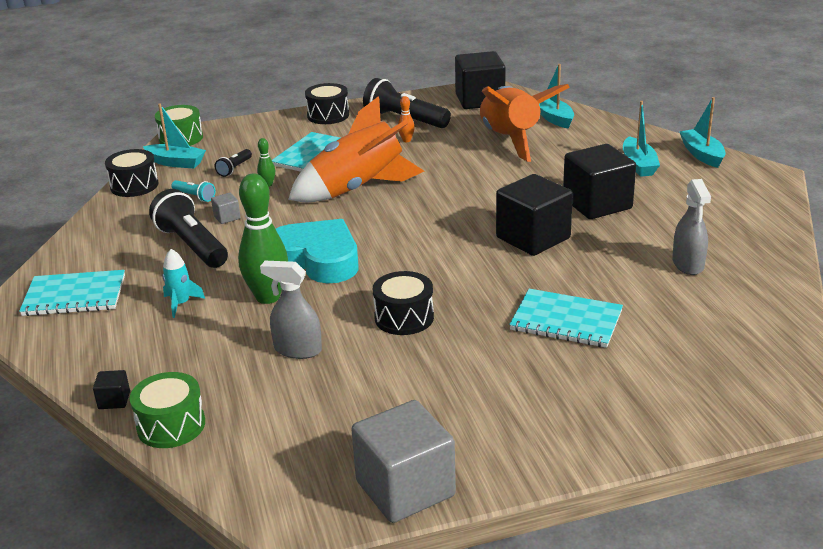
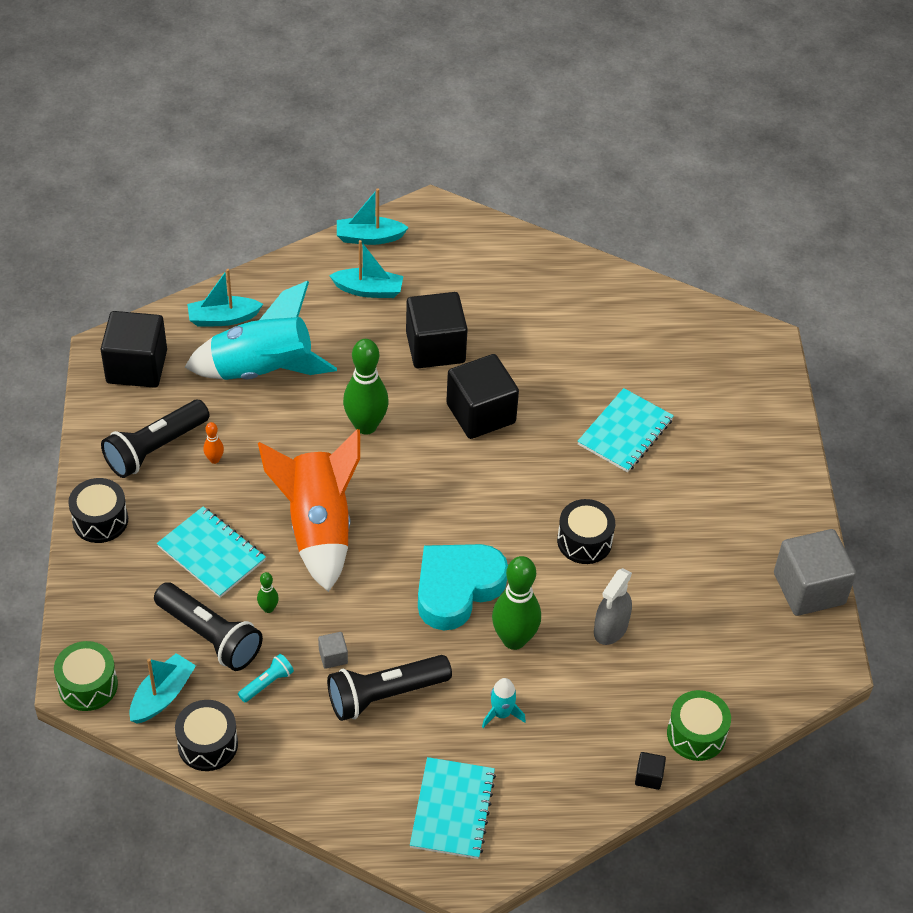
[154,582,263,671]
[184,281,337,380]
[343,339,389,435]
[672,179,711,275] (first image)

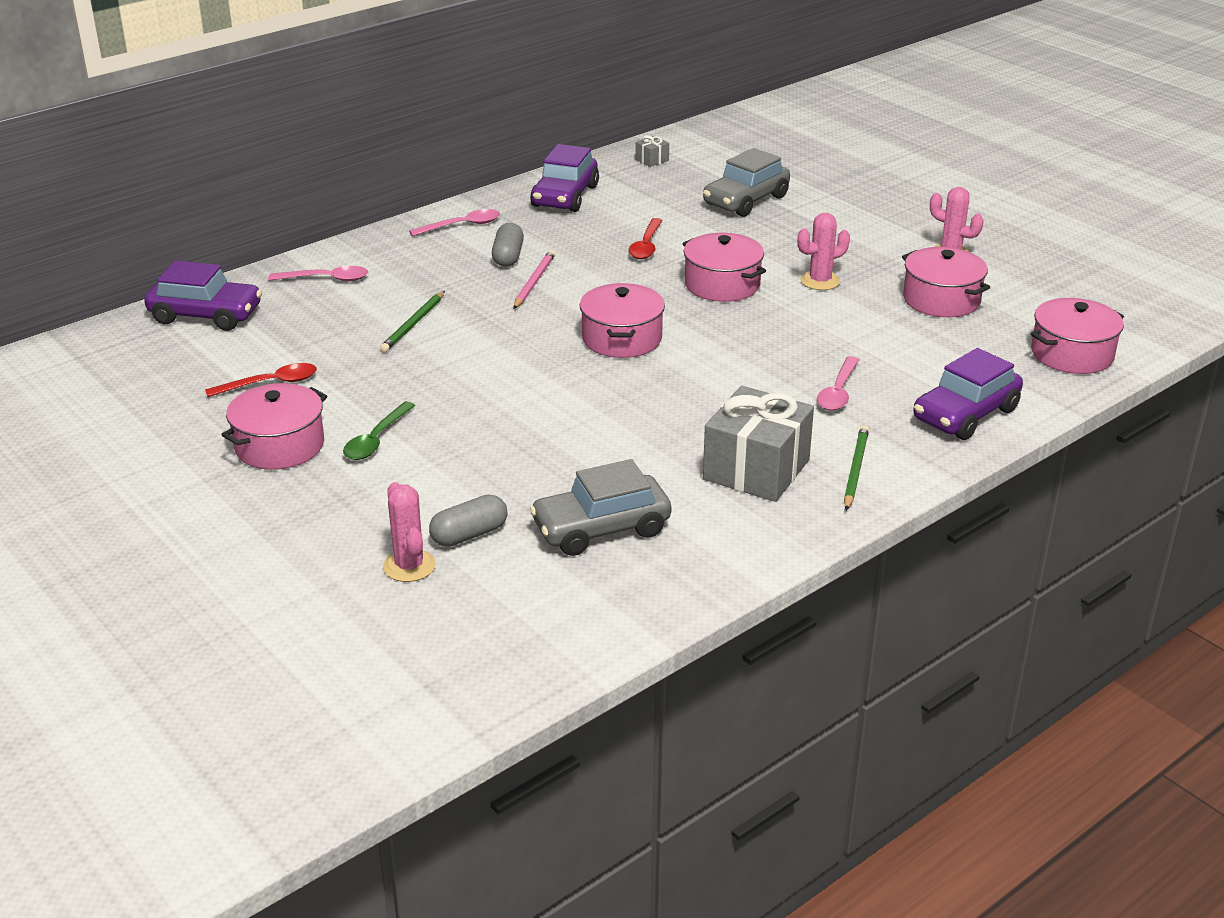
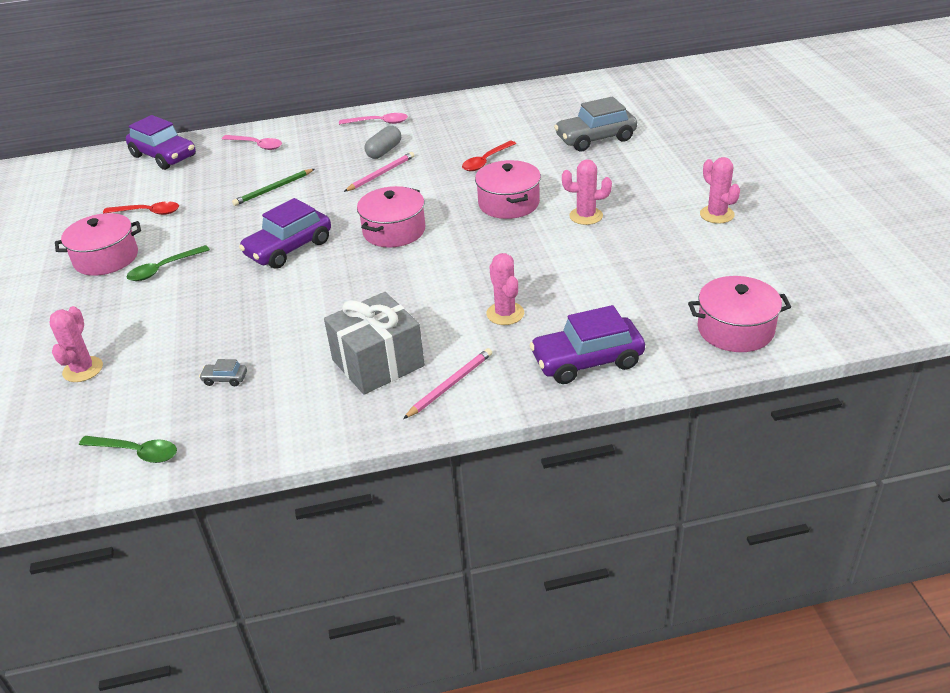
[79,436,177,463]
[199,359,247,386]
[239,198,331,269]
[403,348,492,419]
[486,253,524,325]
[429,494,508,547] (first image)
[635,135,669,167] (first image)
[902,247,990,317] (first image)

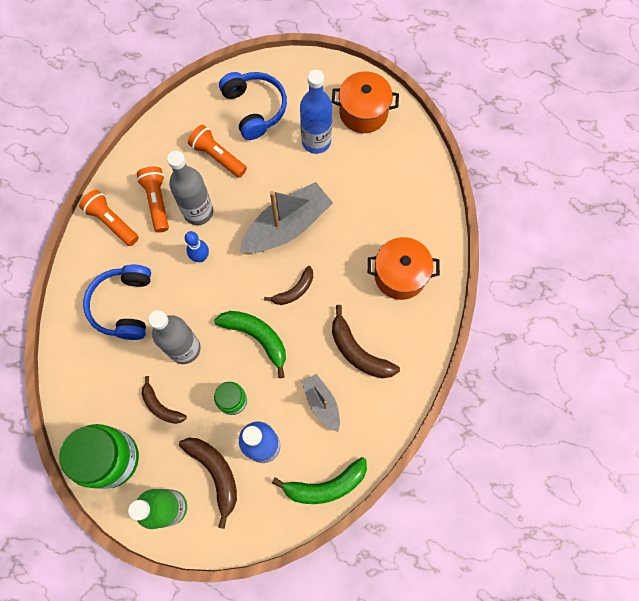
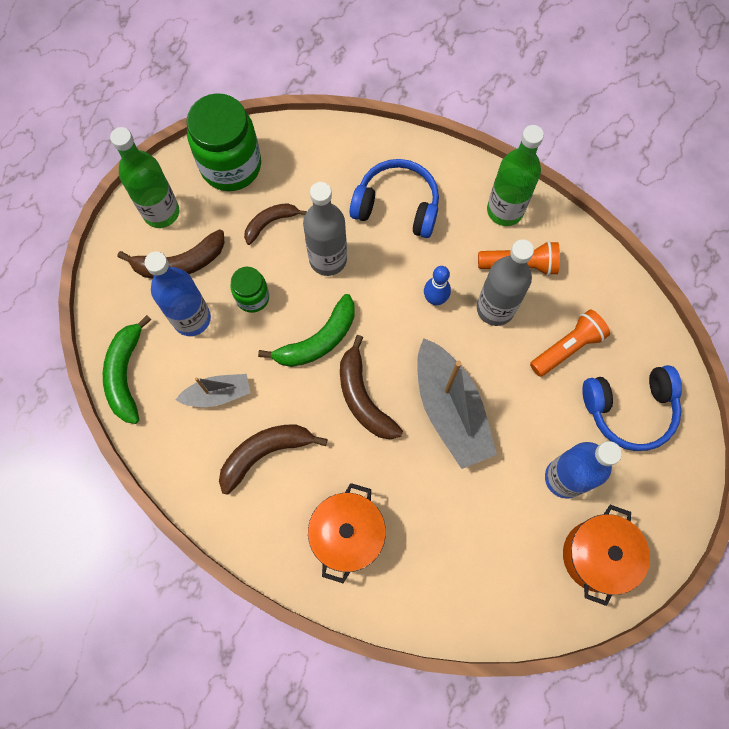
[340,335,403,439]
[487,125,544,226]

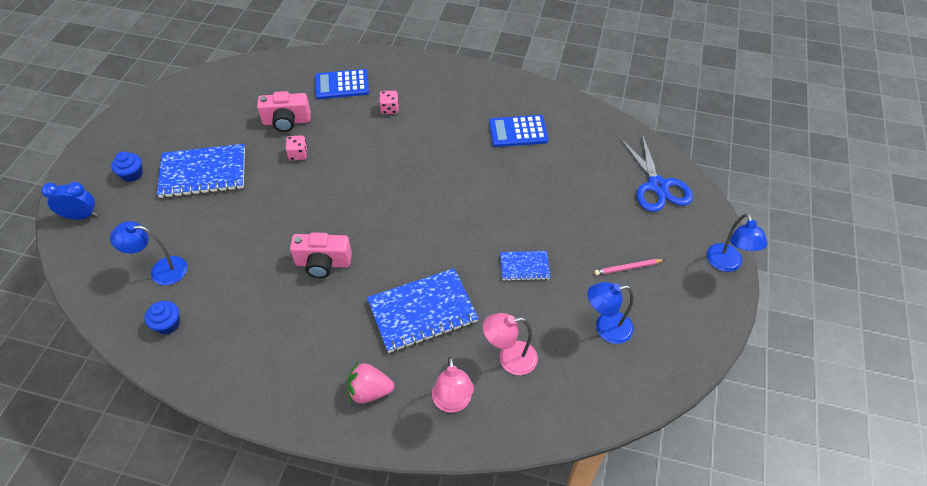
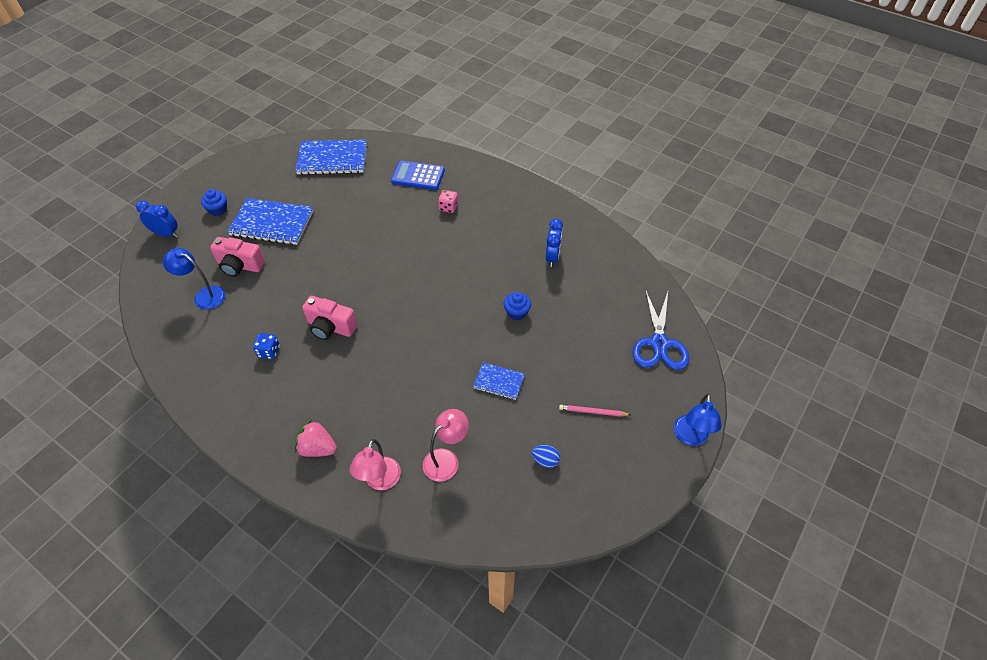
[210,237,265,277]
[253,333,280,359]
[295,139,367,175]
[423,409,469,482]
[504,292,531,320]
[532,445,560,468]
[546,219,563,267]
[286,135,308,160] (first image)

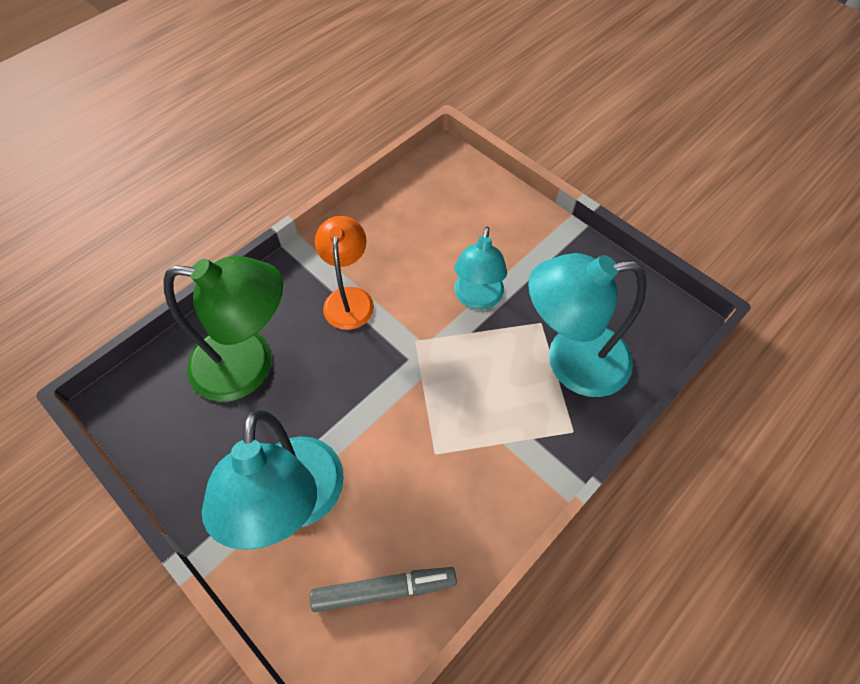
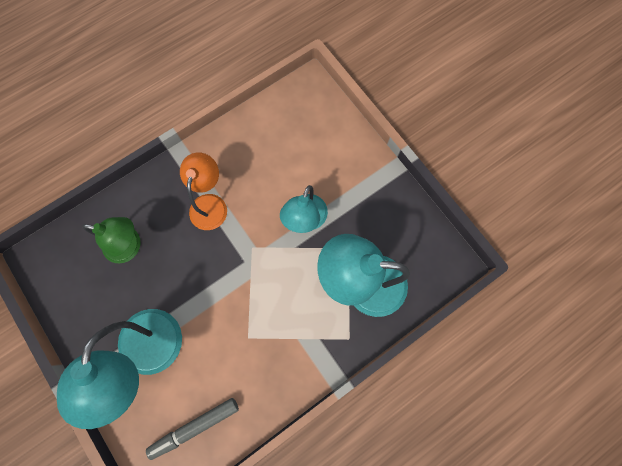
[82,217,141,264]
[146,398,239,460]

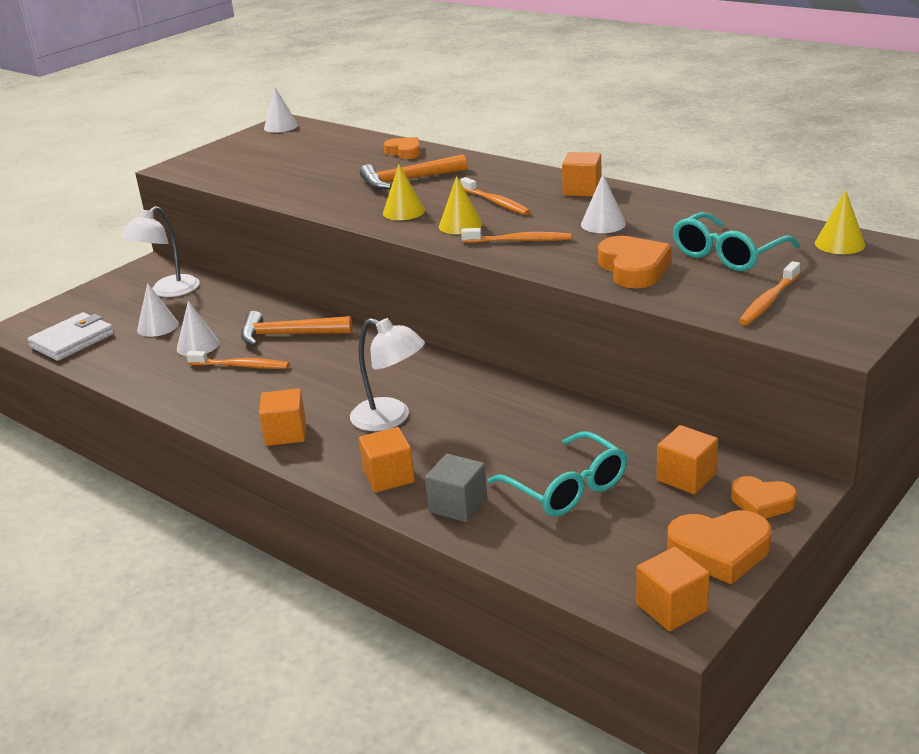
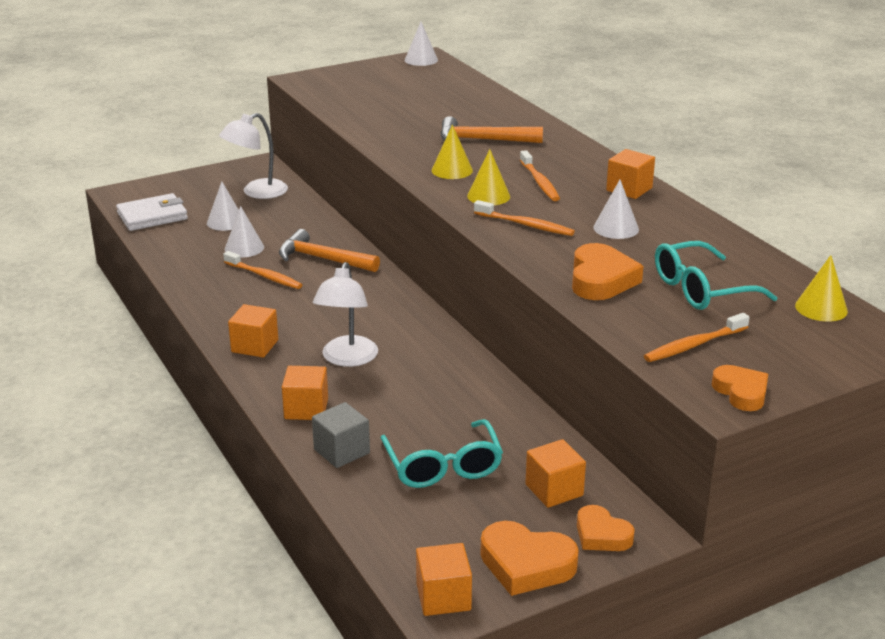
[313,262,378,367]
[712,365,768,411]

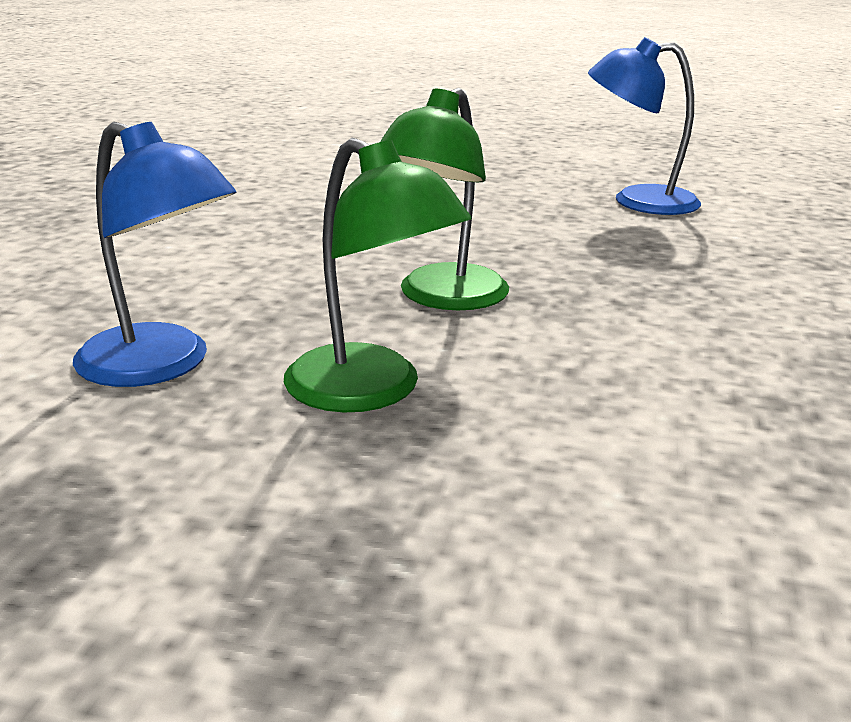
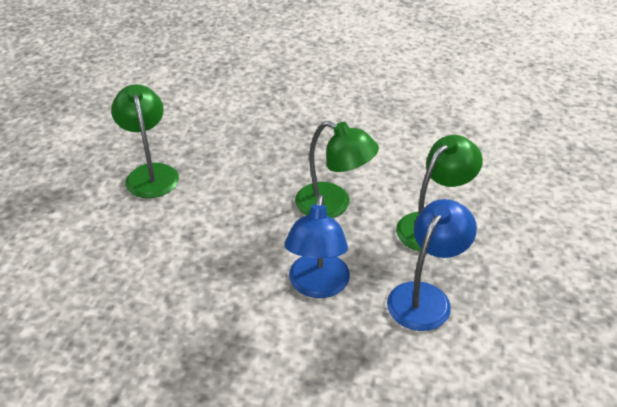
[111,84,179,198]
[285,195,350,298]

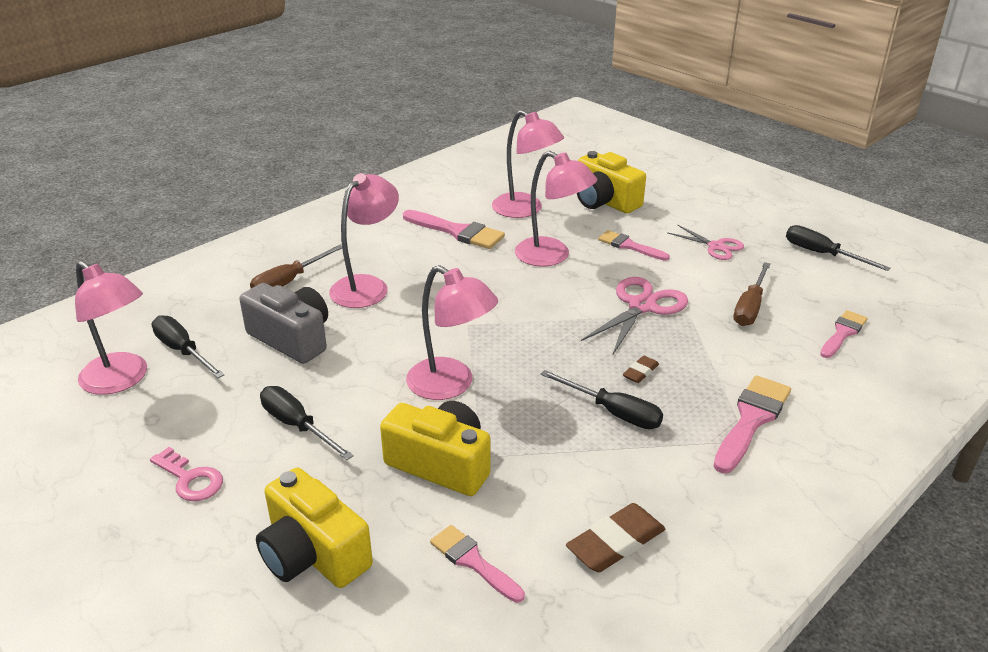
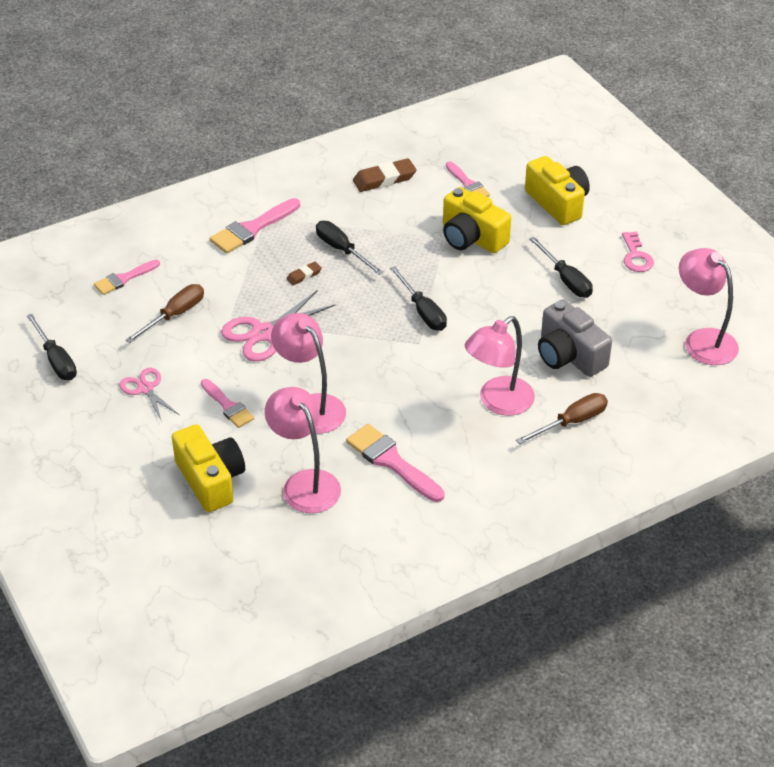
[390,266,447,331]
[622,232,654,272]
[406,265,498,400] (first image)

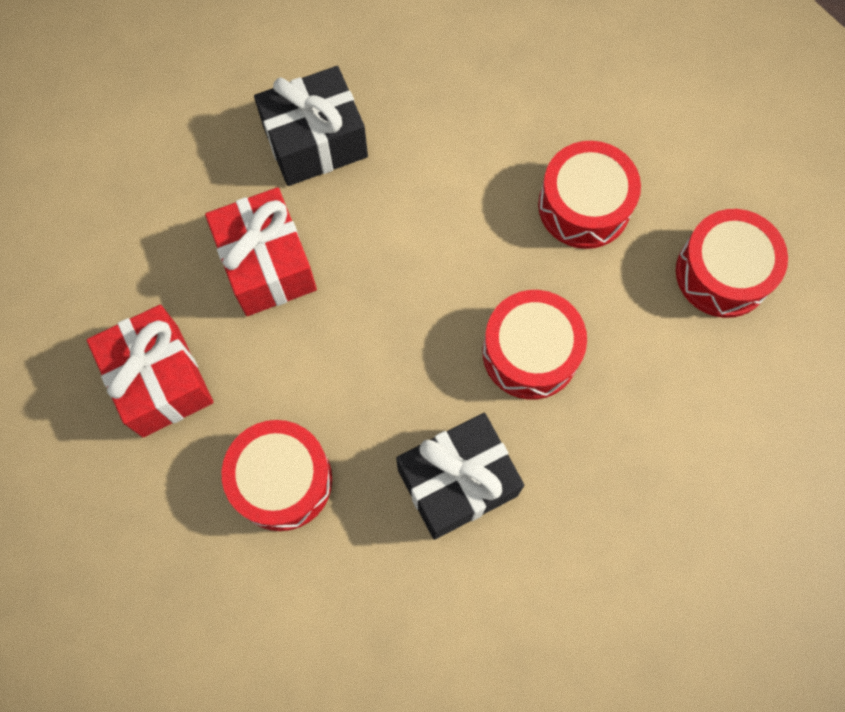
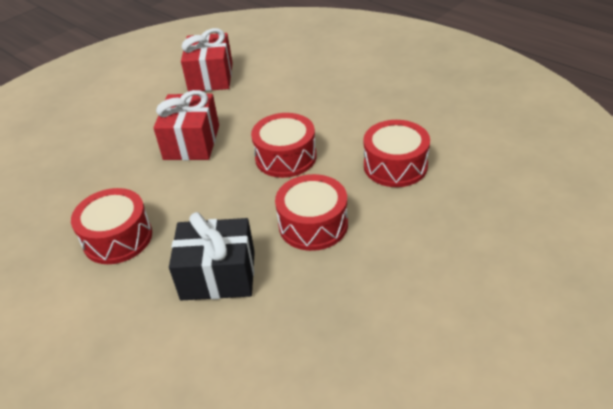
[181,28,233,92]
[251,113,317,178]
[254,66,368,186] (first image)

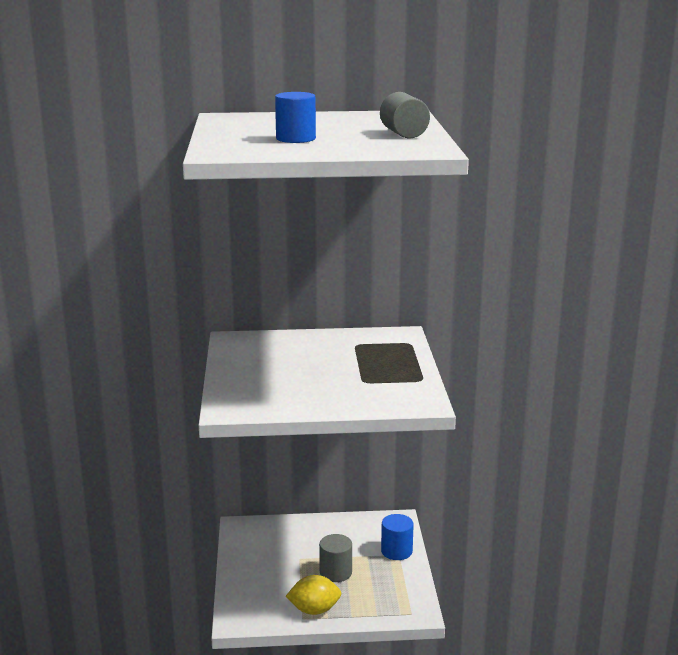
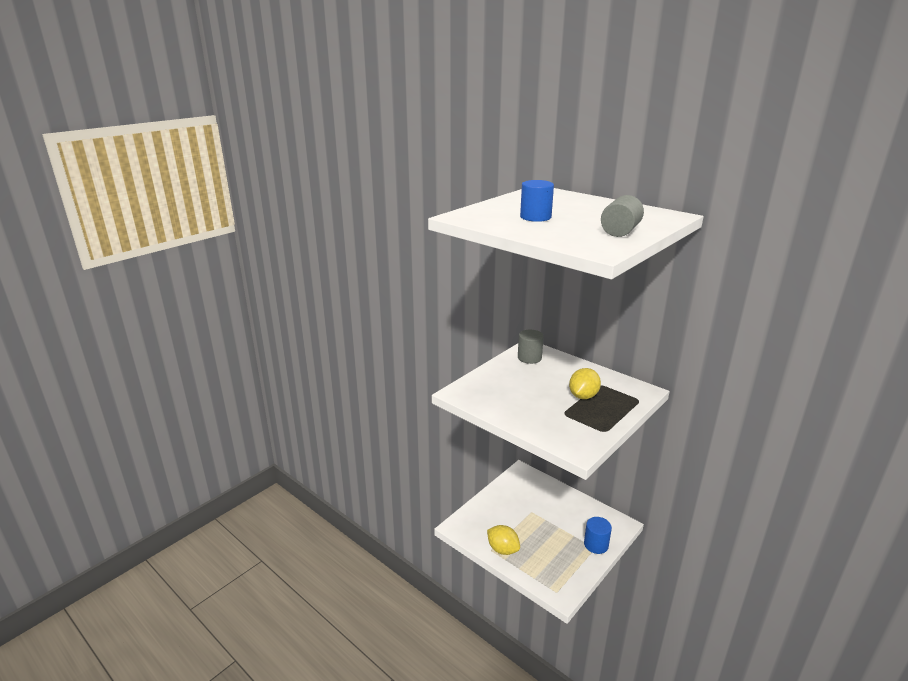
[518,329,544,364]
[569,368,601,399]

